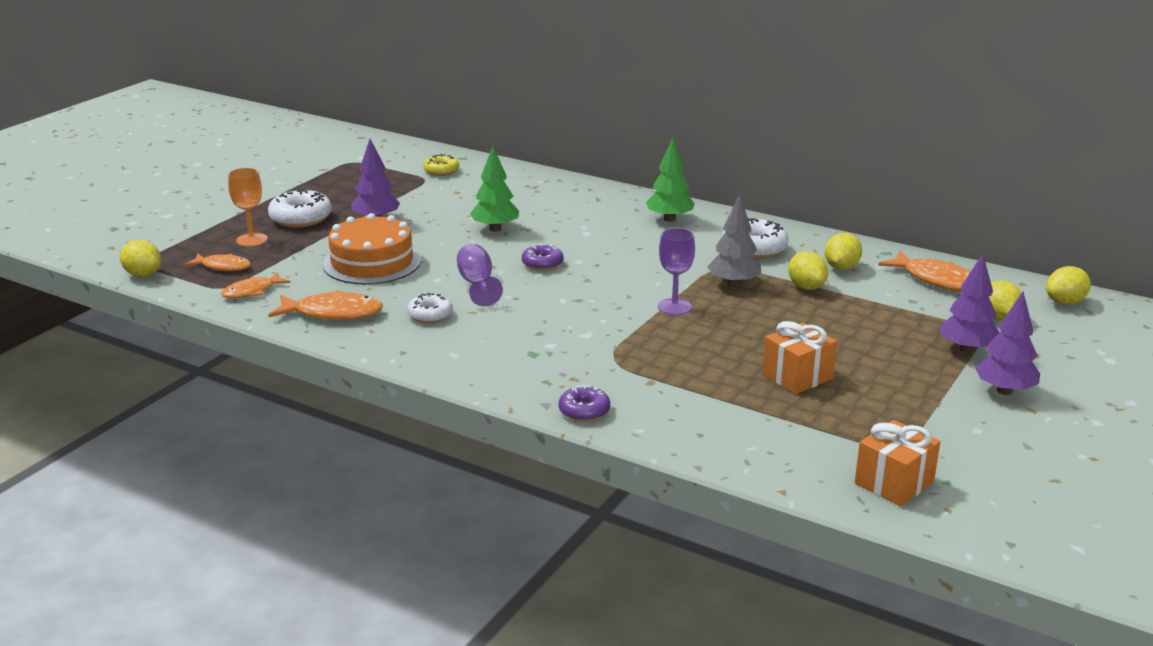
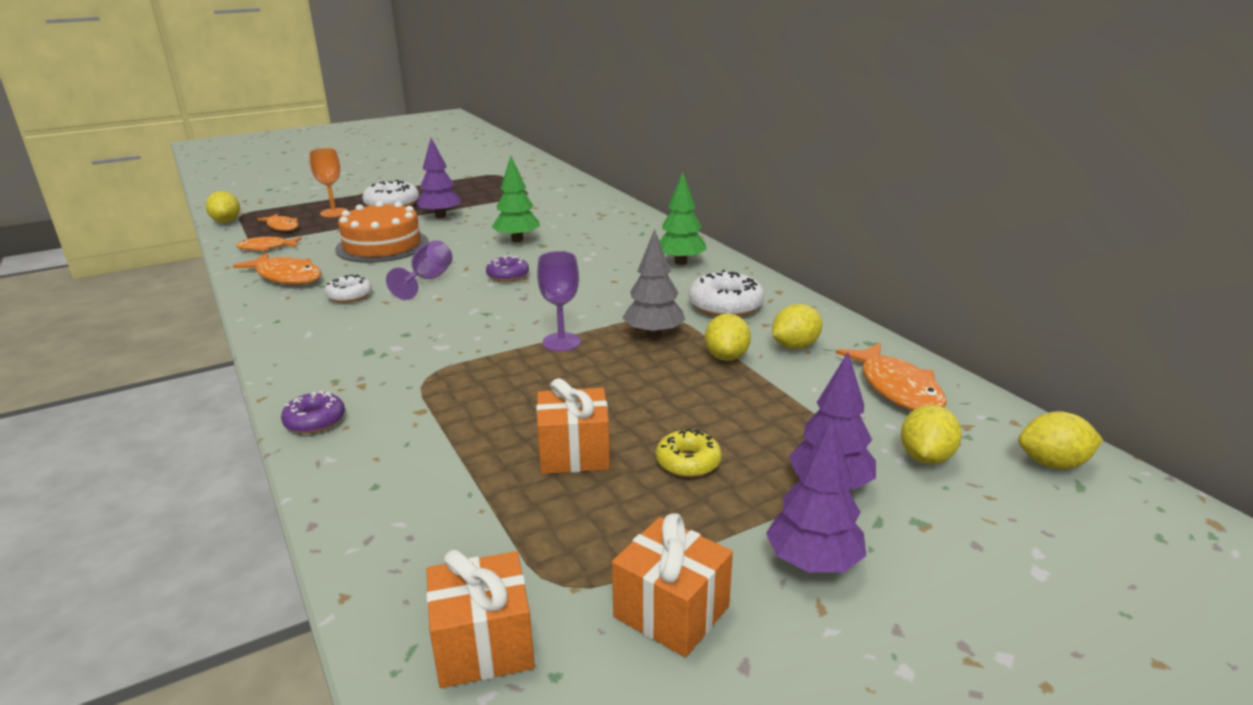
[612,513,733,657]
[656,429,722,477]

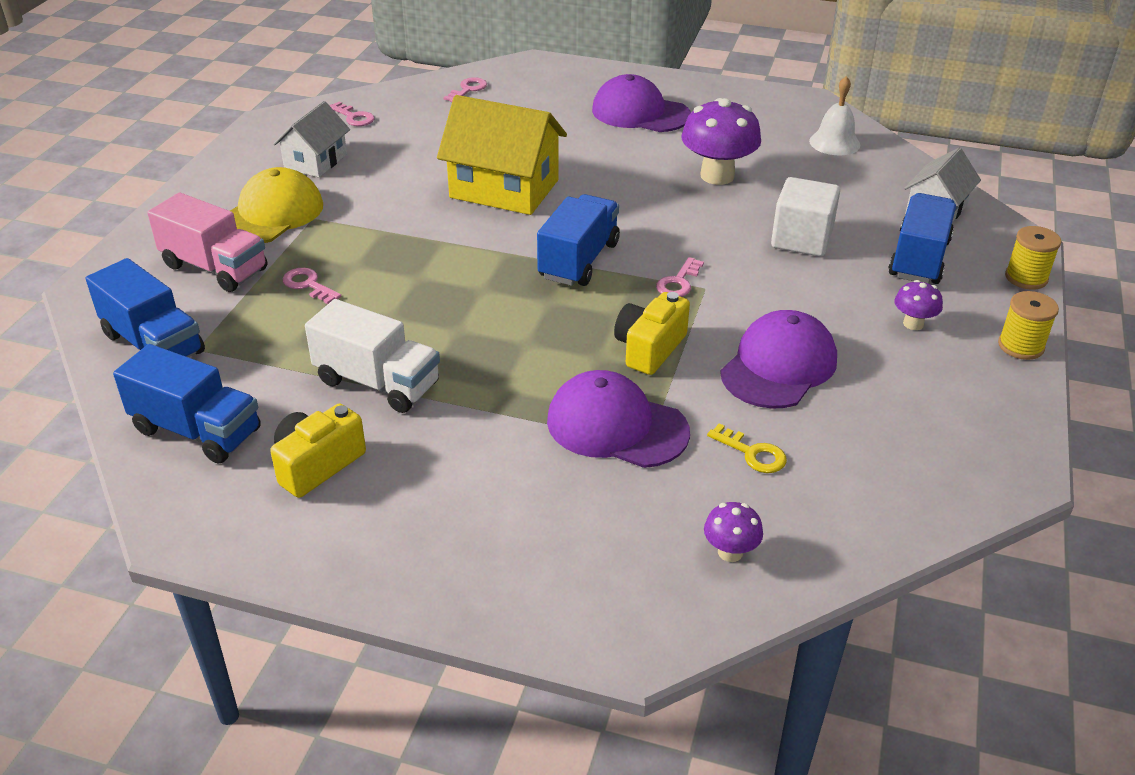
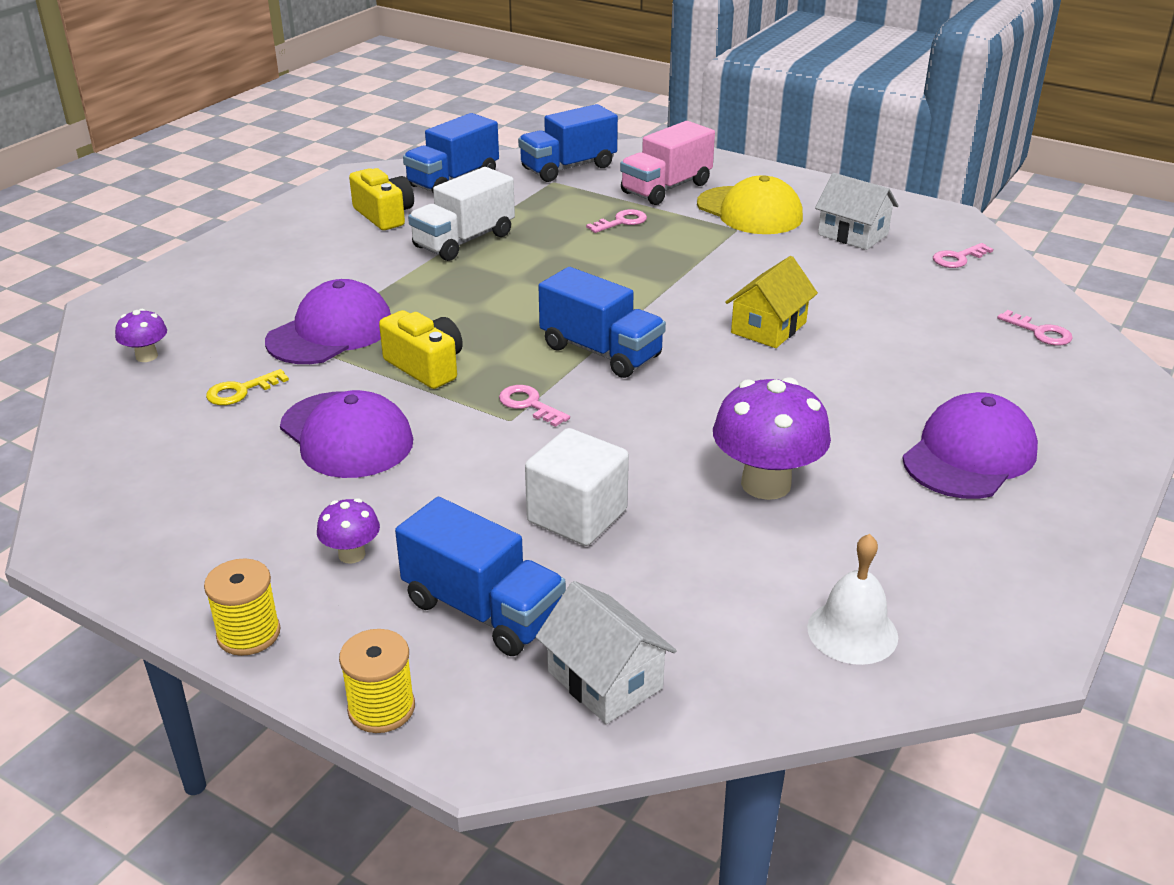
[725,256,818,348]

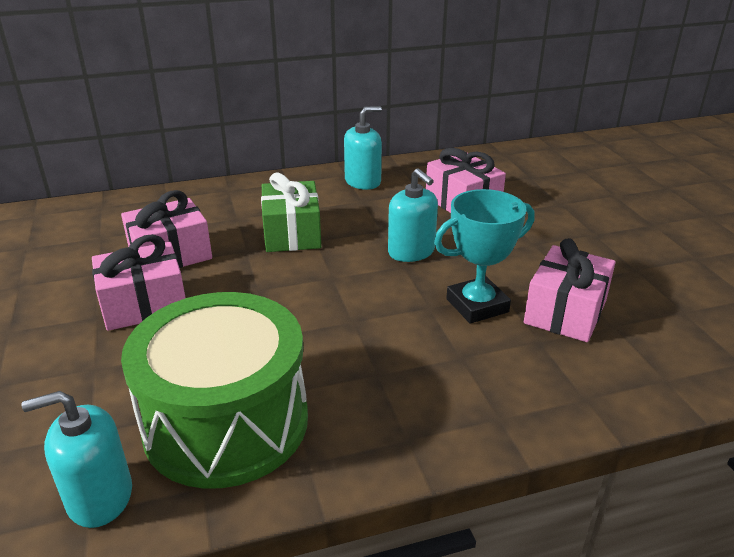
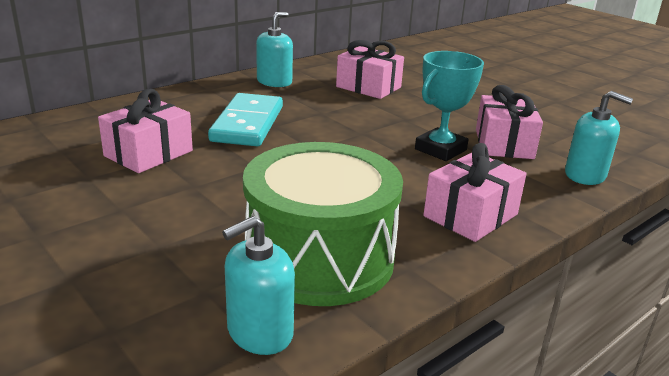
[208,93,283,146]
[423,143,527,242]
[565,91,633,185]

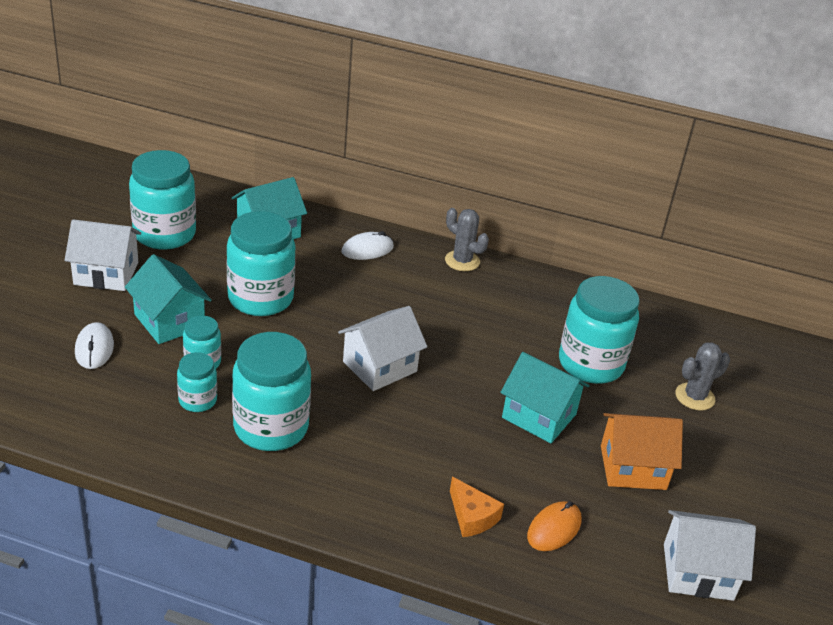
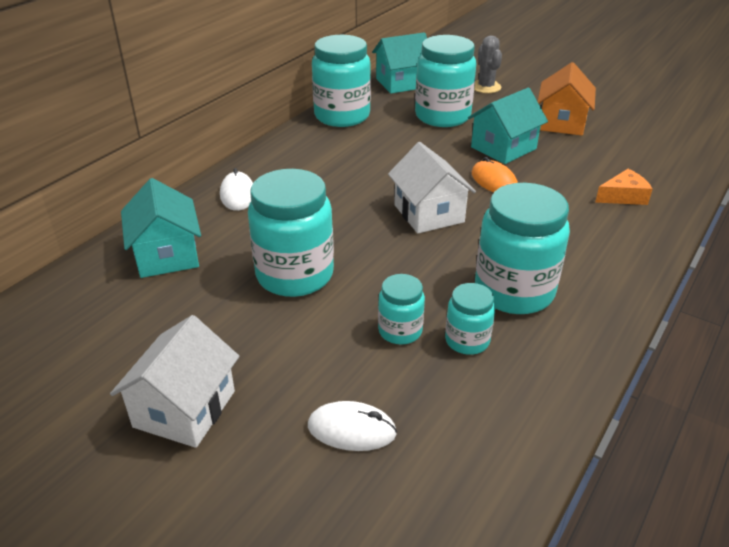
[312,35,371,127]
[372,32,427,94]
[472,157,518,192]
[445,208,489,271] (first image)
[664,510,756,601] (first image)

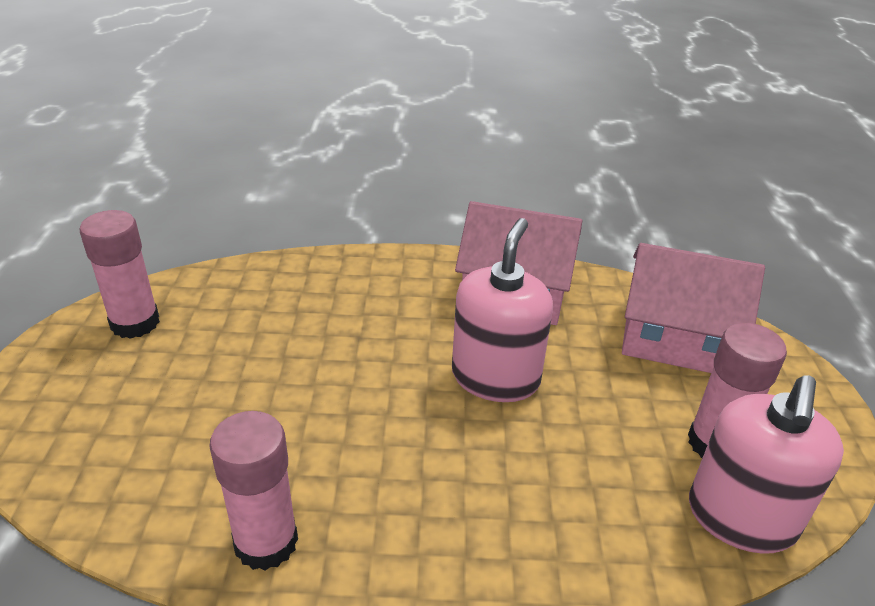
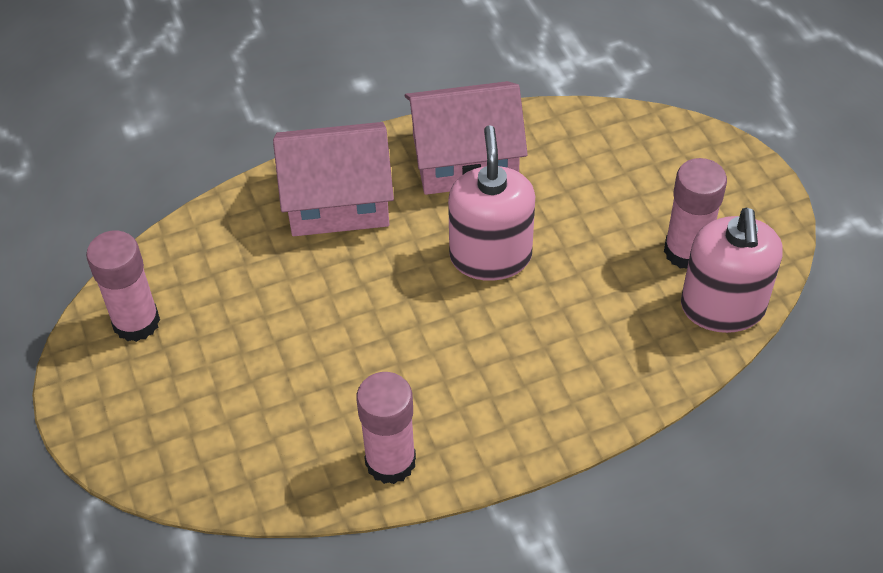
[273,122,394,236]

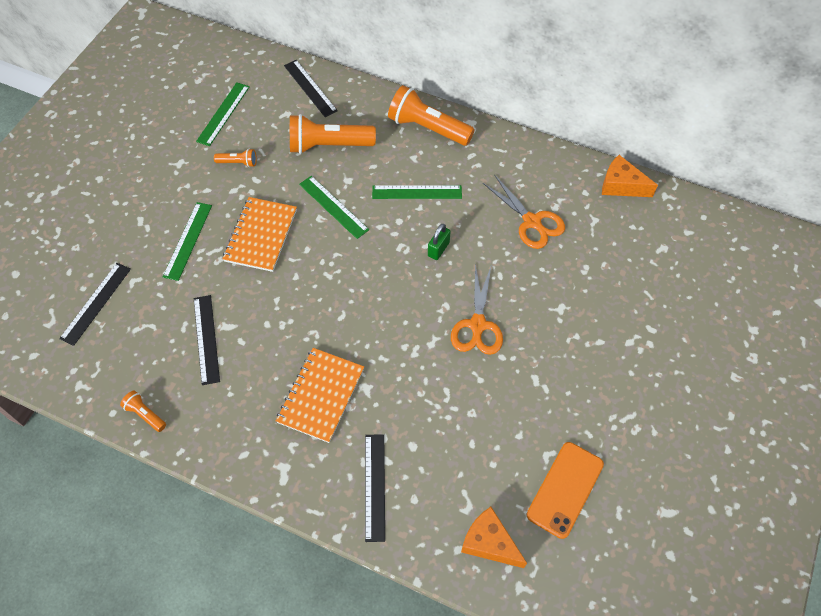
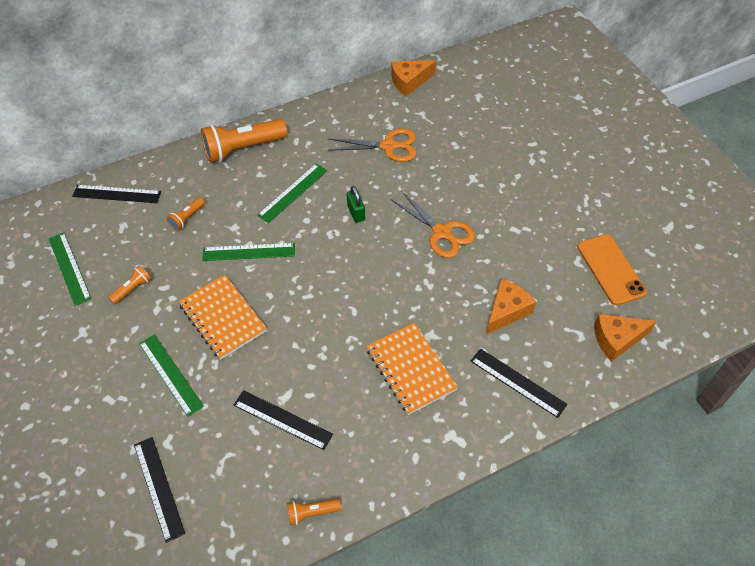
[166,197,205,231]
[486,279,536,335]

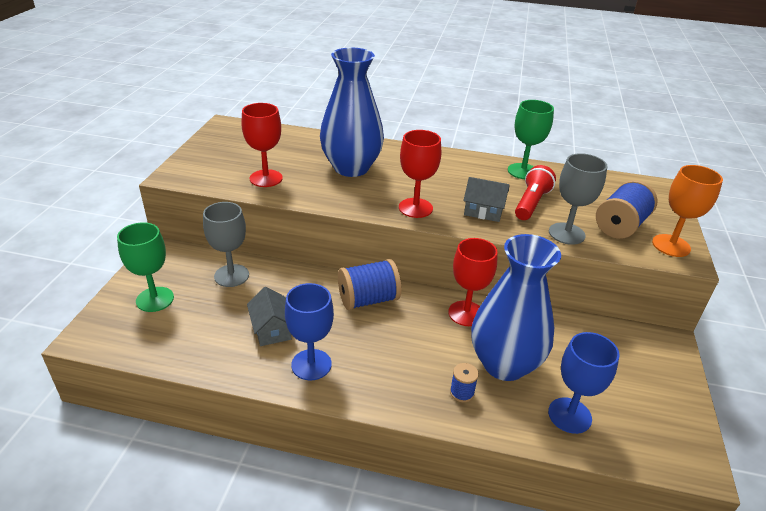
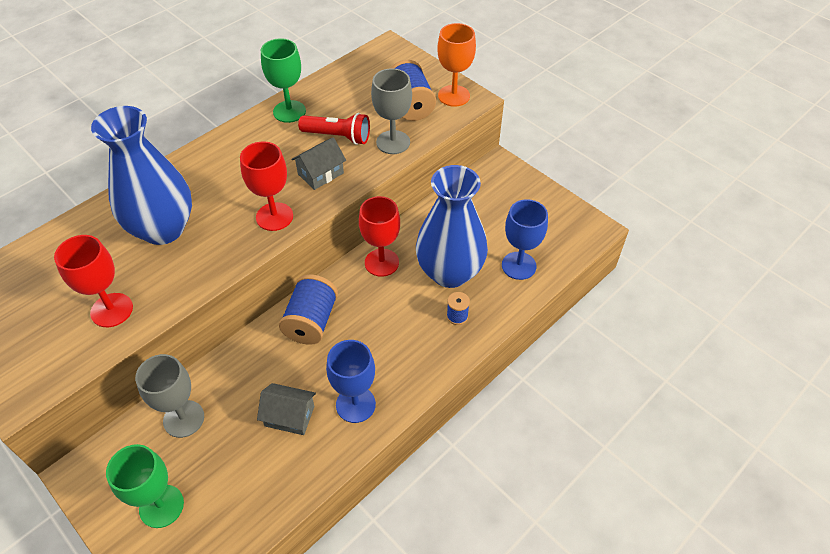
[298,113,370,145]

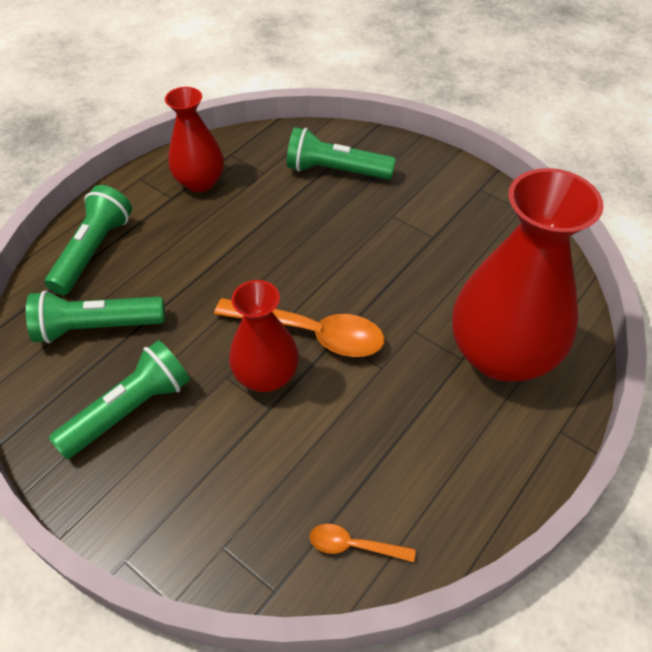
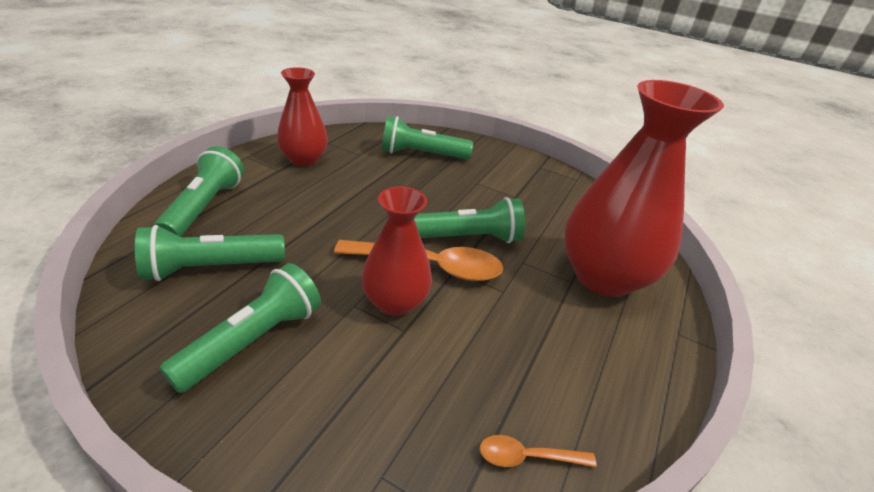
[414,197,525,243]

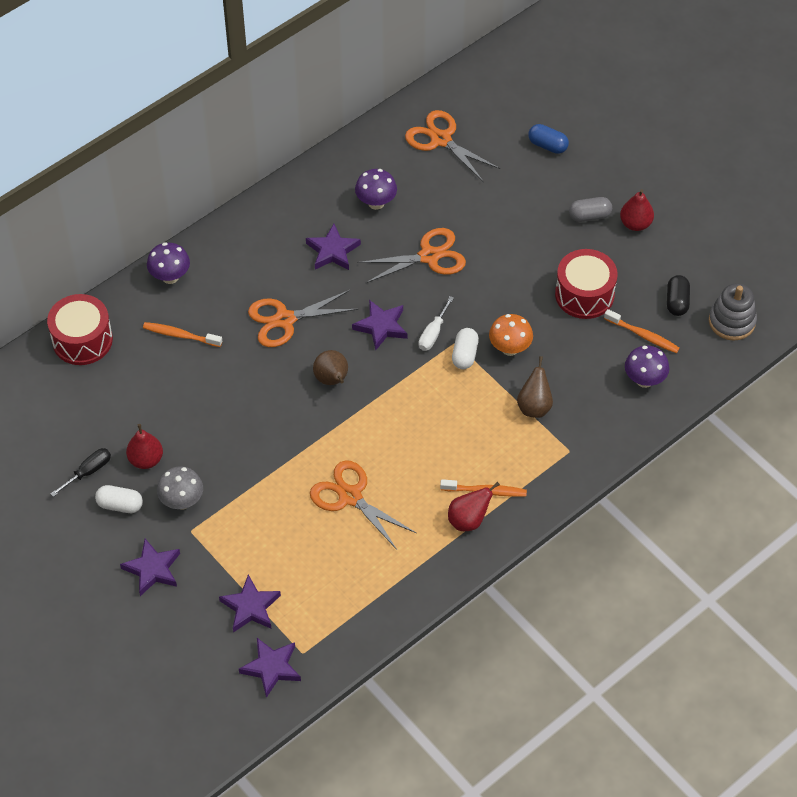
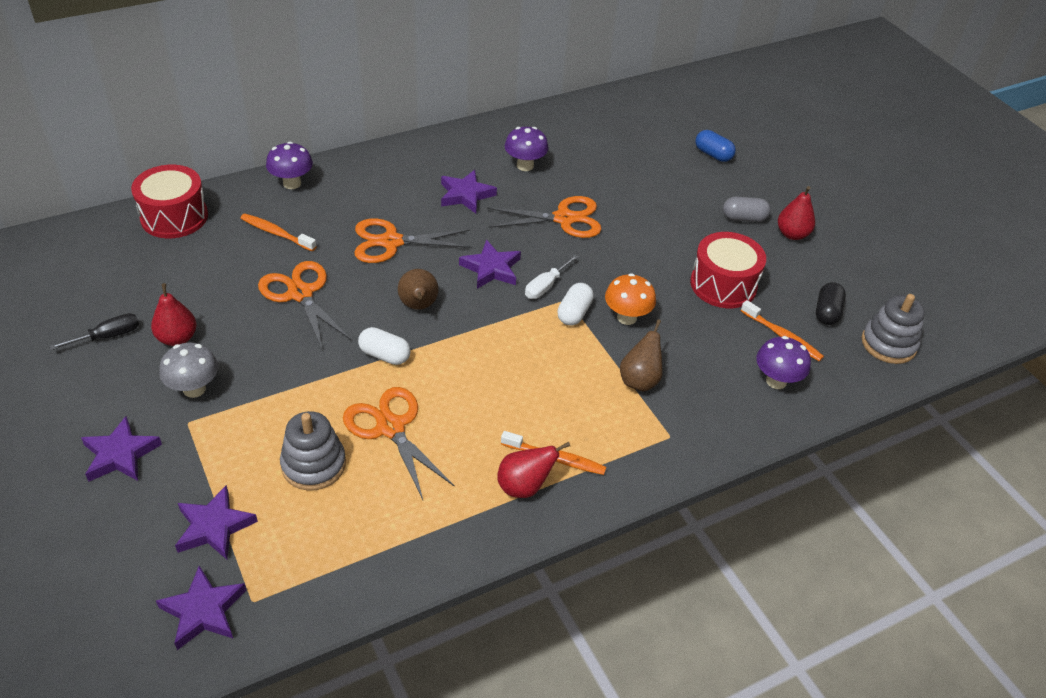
[258,261,352,351]
[280,411,346,491]
[358,327,411,365]

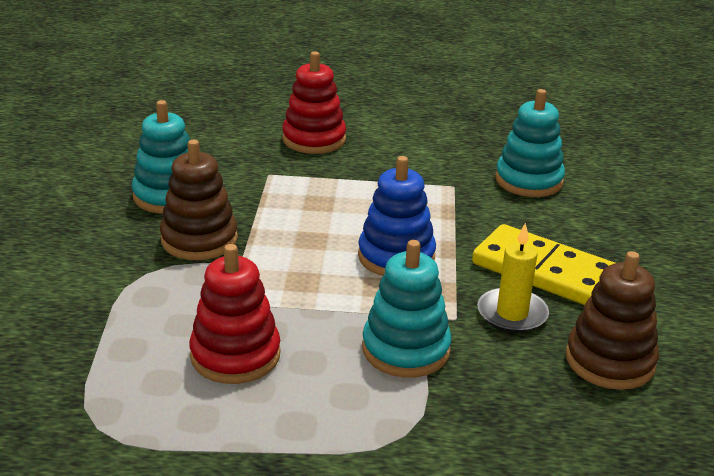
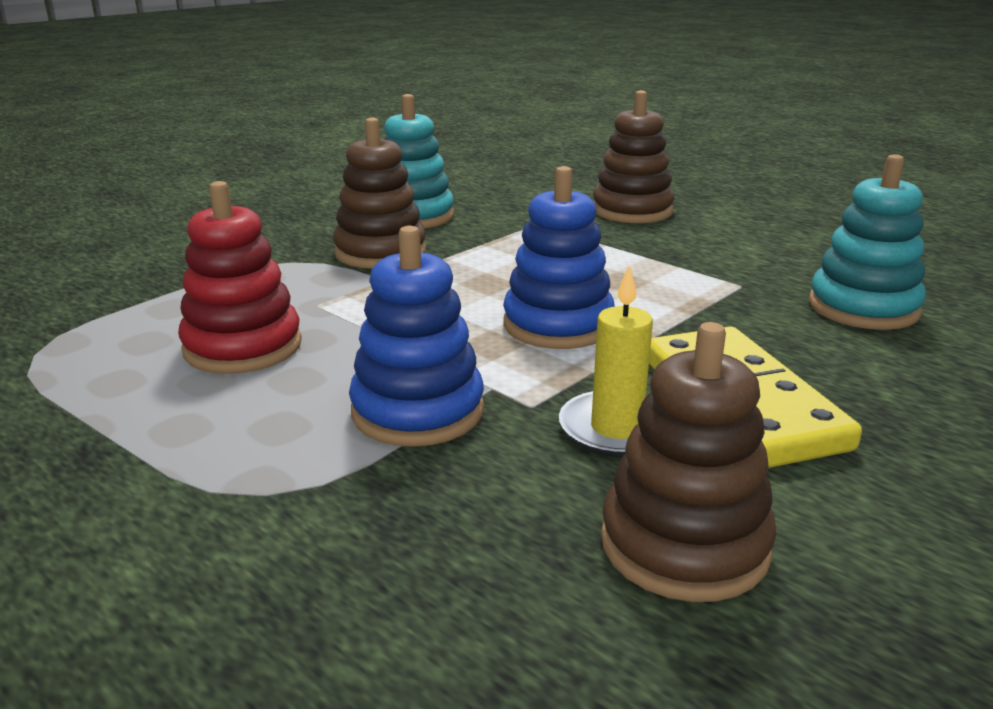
[349,226,484,447]
[593,90,675,223]

